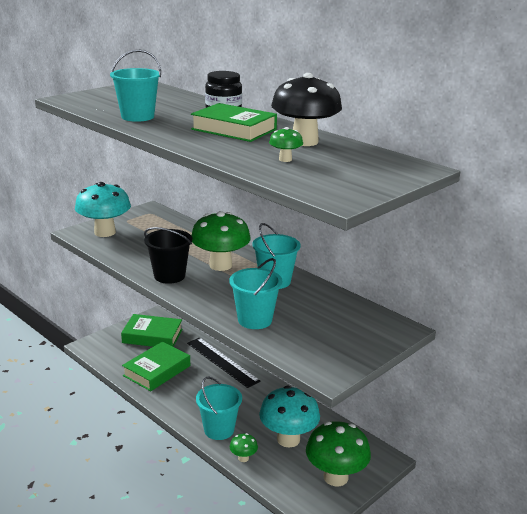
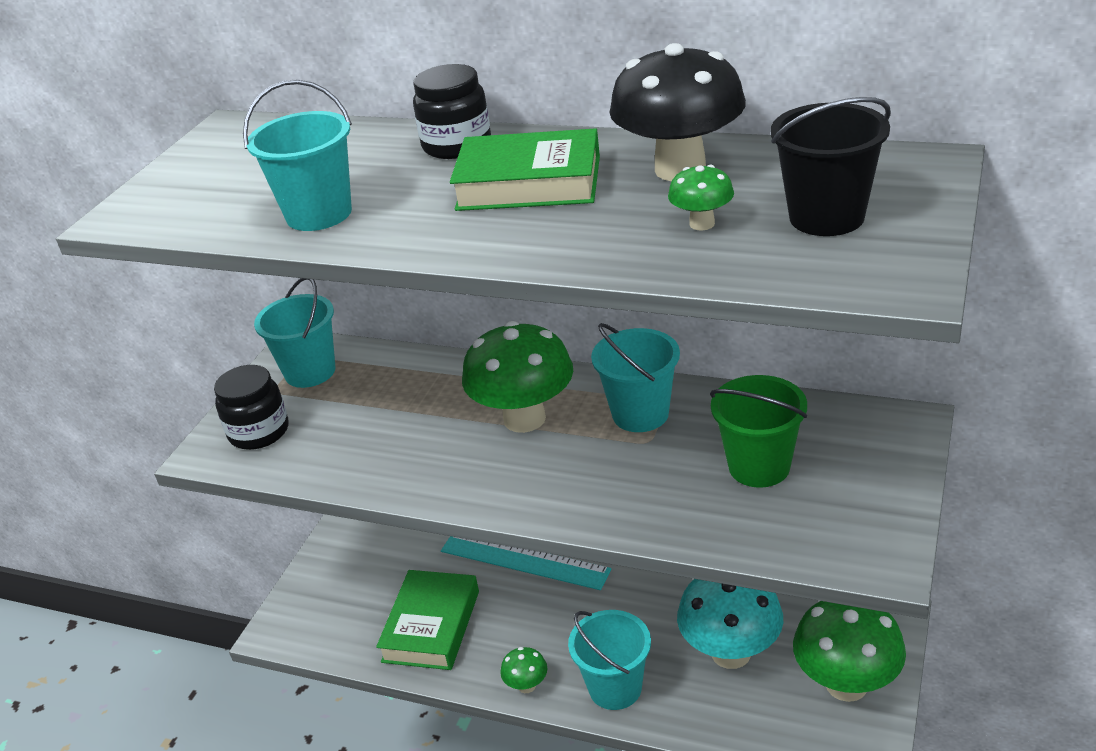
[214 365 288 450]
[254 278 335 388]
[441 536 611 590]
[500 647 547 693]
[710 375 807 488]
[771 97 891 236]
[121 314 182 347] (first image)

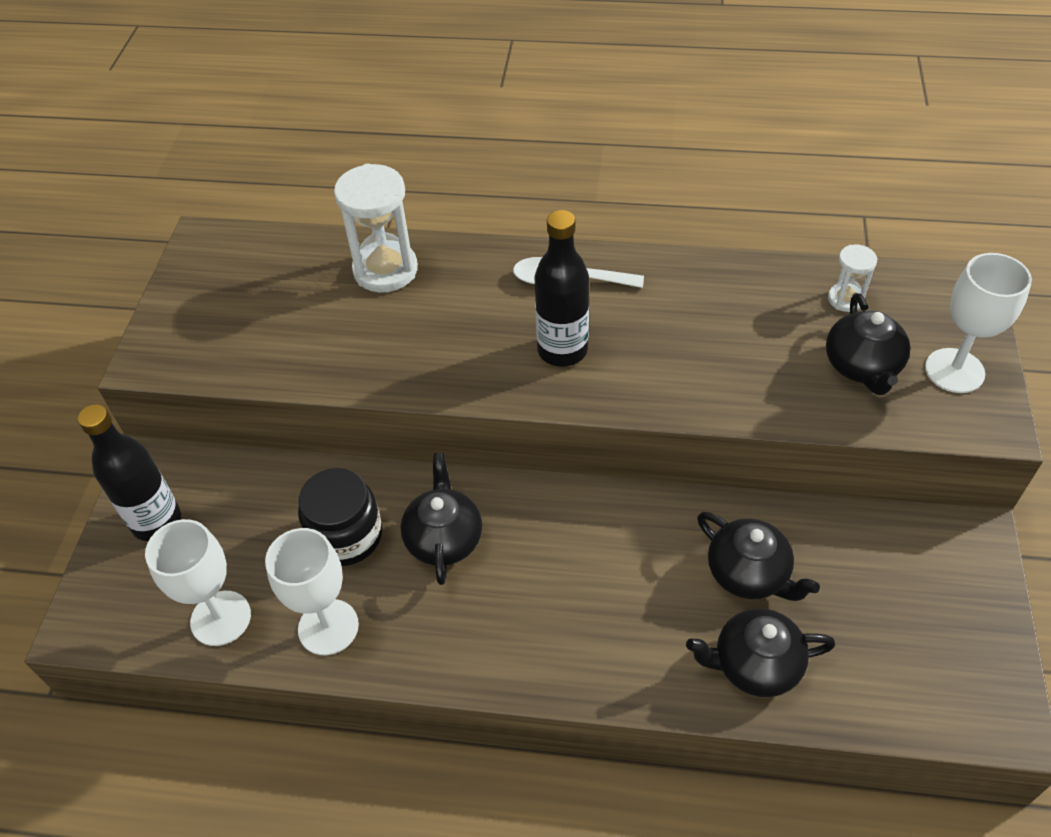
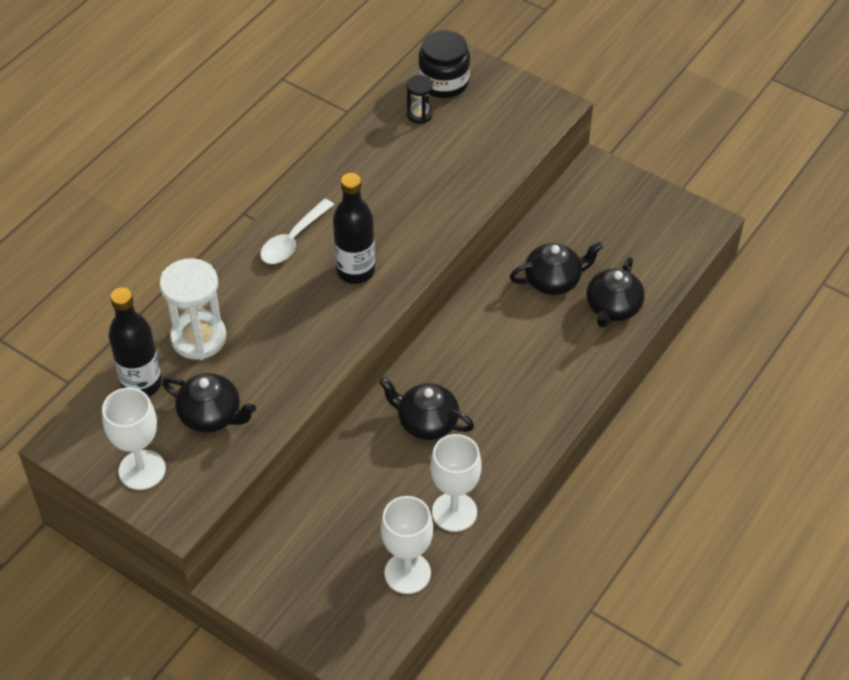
[102 387 166 490]
[109 288 162 397]
[162 373 256 433]
[407 75 433 124]
[418 30 470 98]

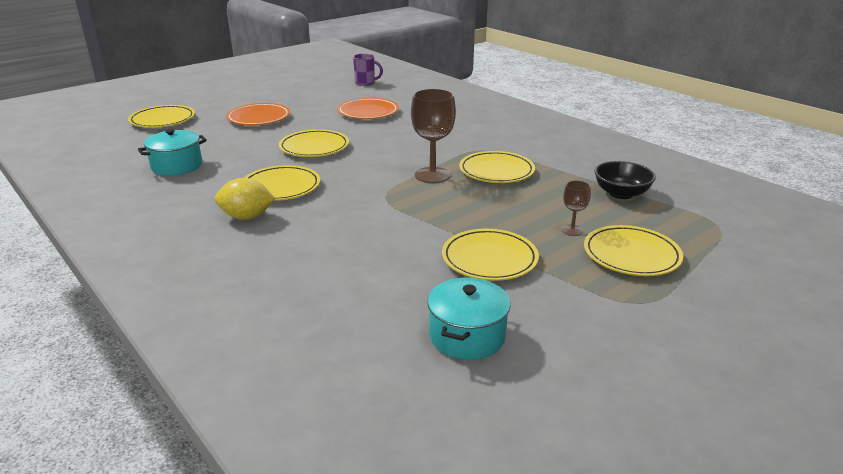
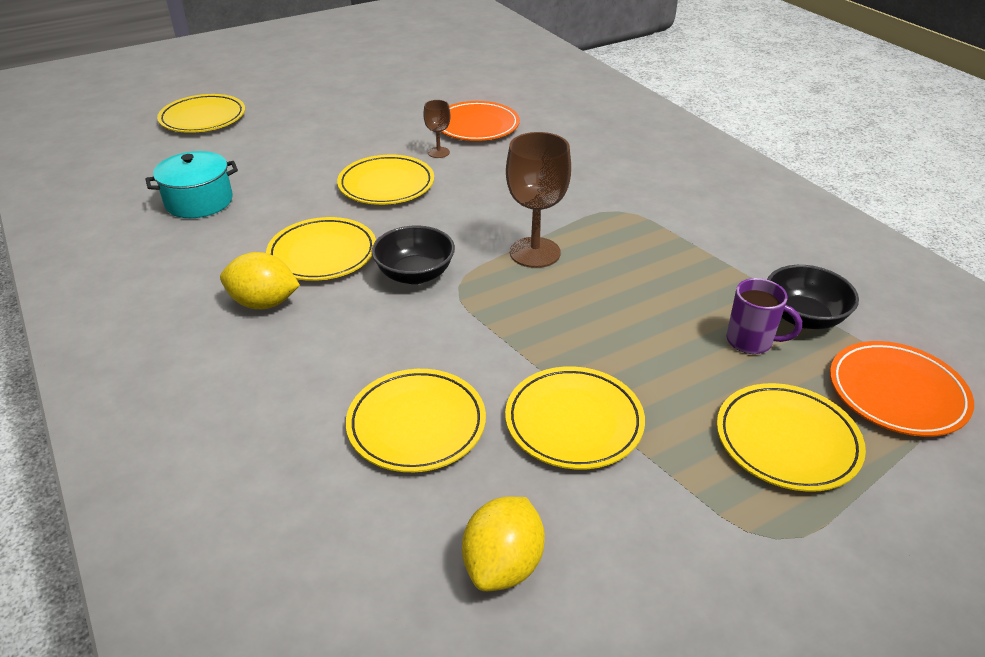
[346 369 486 472]
[371 226 455 284]
[423 100 451 158]
[462 496 545 591]
[726 278 802 354]
[830 341 974 437]

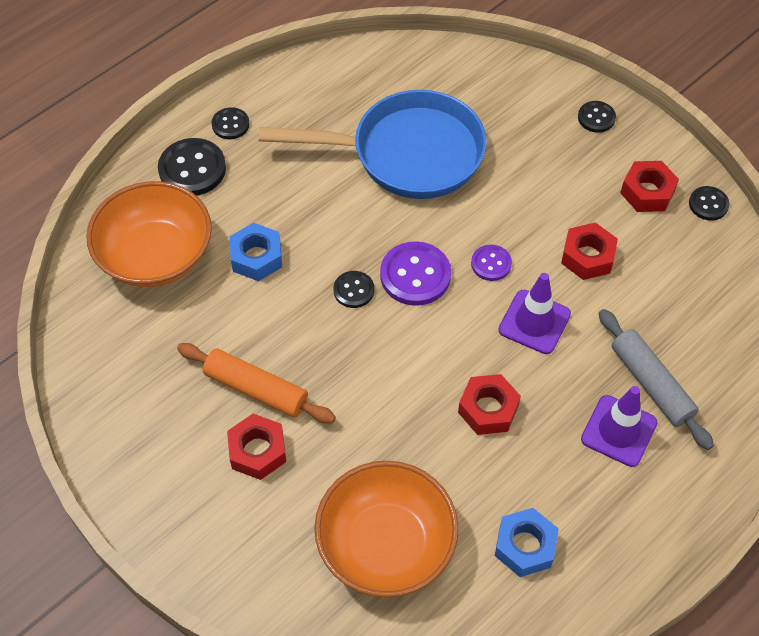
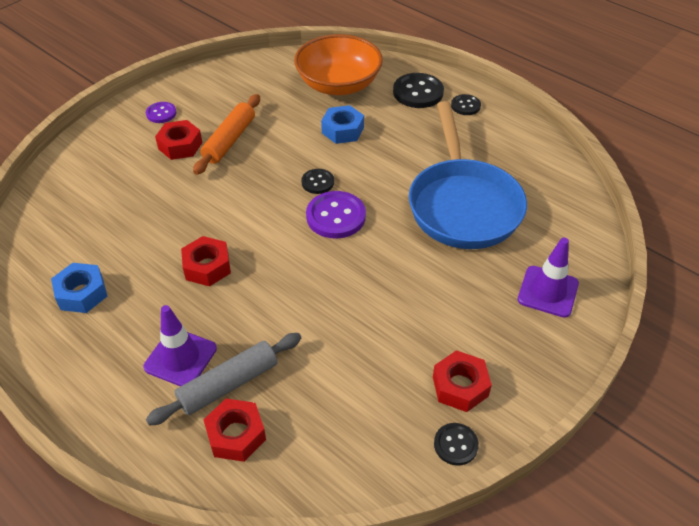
[146 102 176 123]
[203 399 266 462]
[518 238 579 318]
[314 461 459 597] (first image)
[578 101 616 133] (first image)

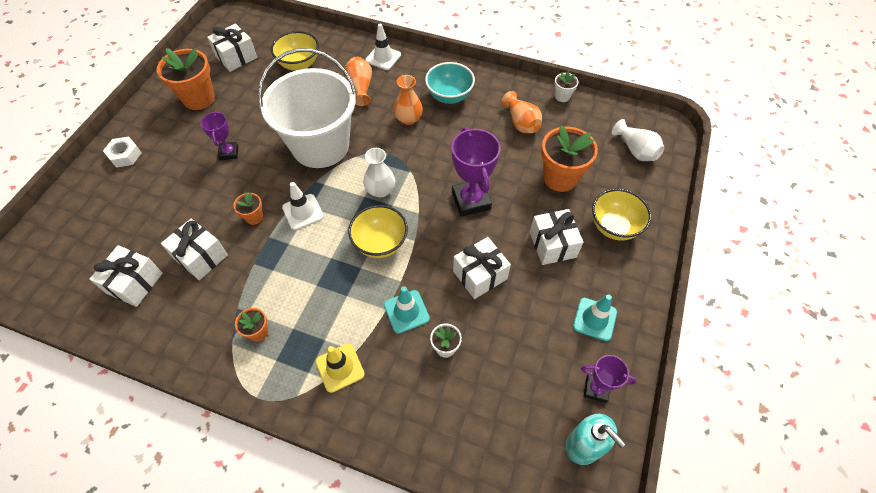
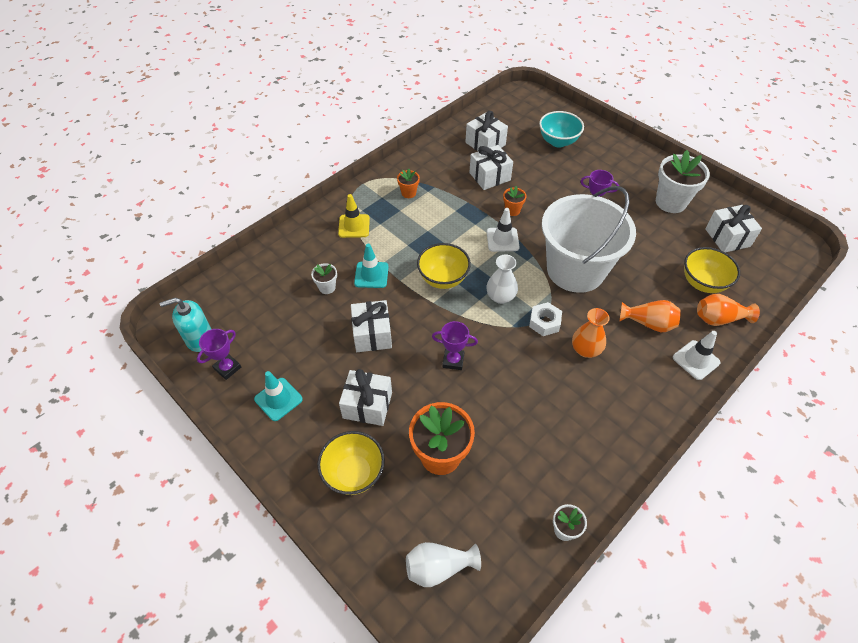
[432 321 478 370]
[529 302 562 336]
[539 111 584 147]
[656 150 710 213]
[697 294 760 326]

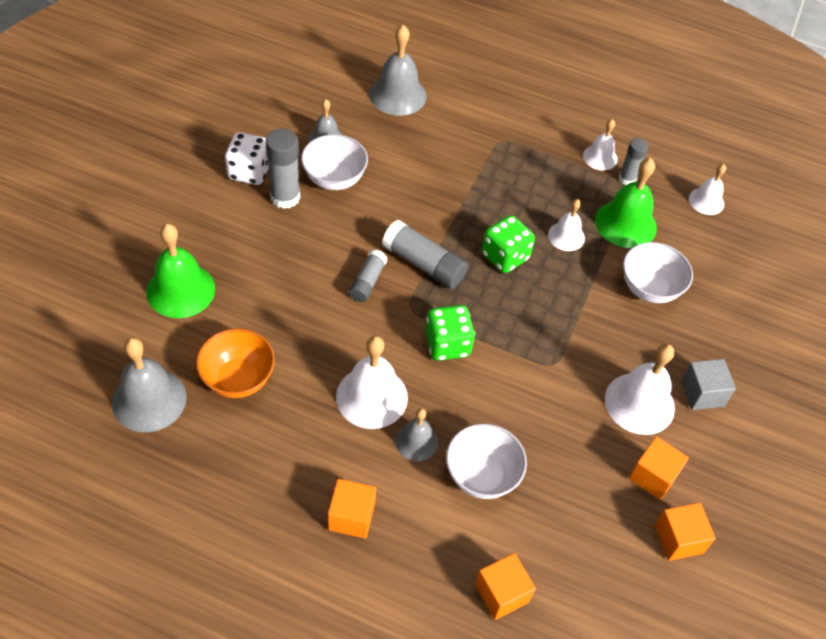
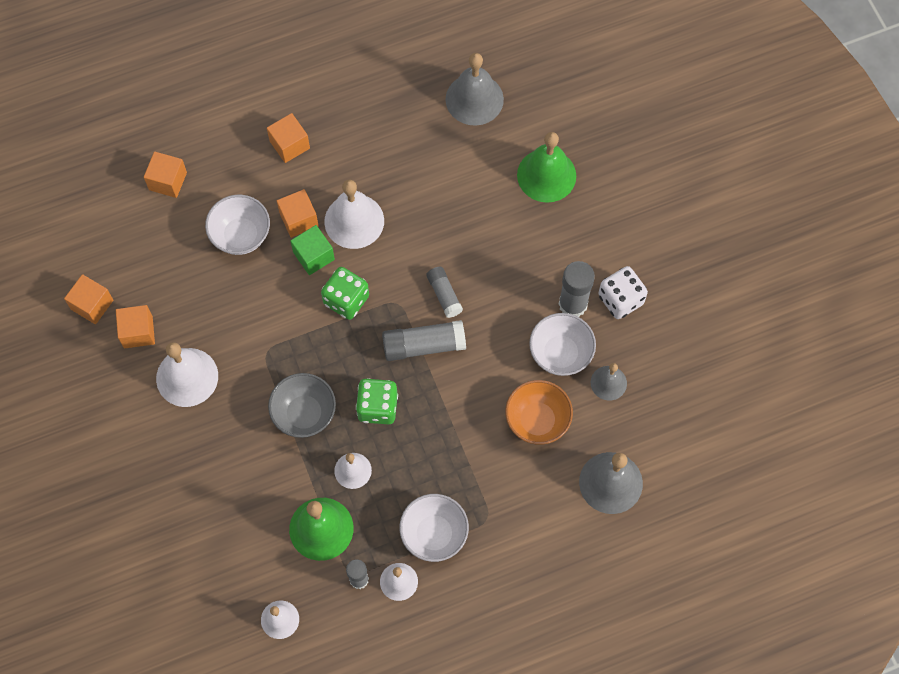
[268 373 336 438]
[277 189 319 238]
[290 225 335 275]
[400 494 469 562]
[505 380 573 445]
[681 359 736 410] (first image)

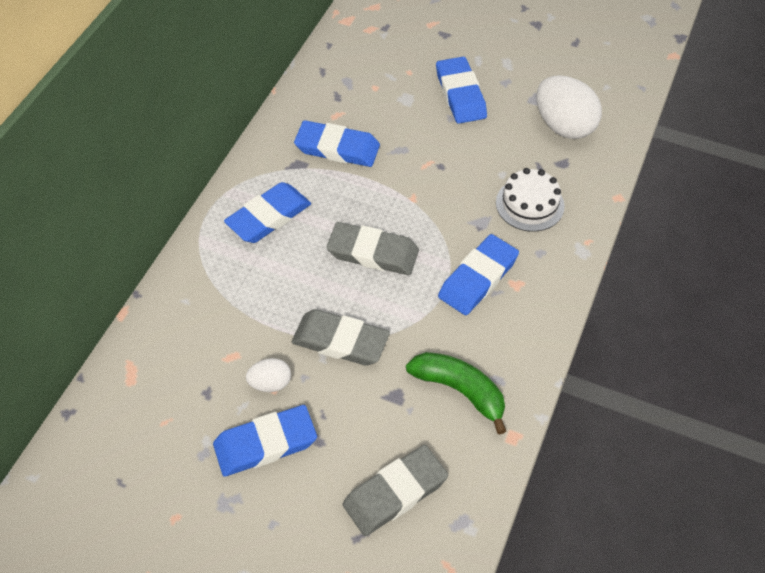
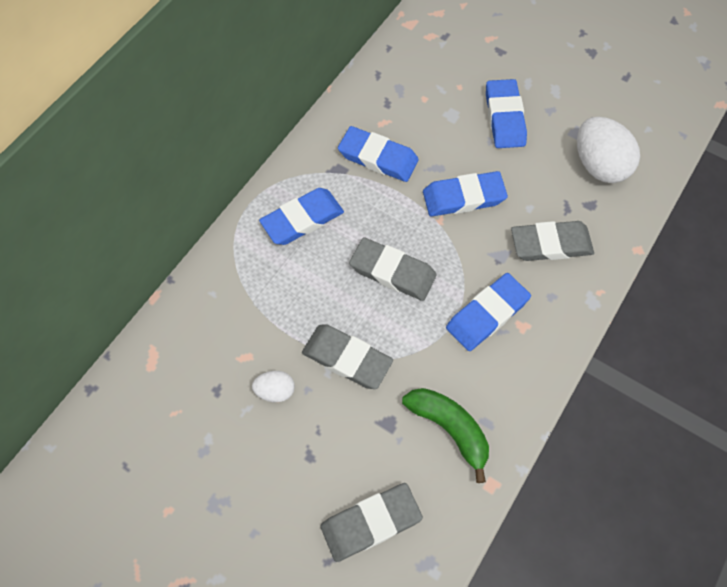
[423 171 508 216]
[511 221 594 261]

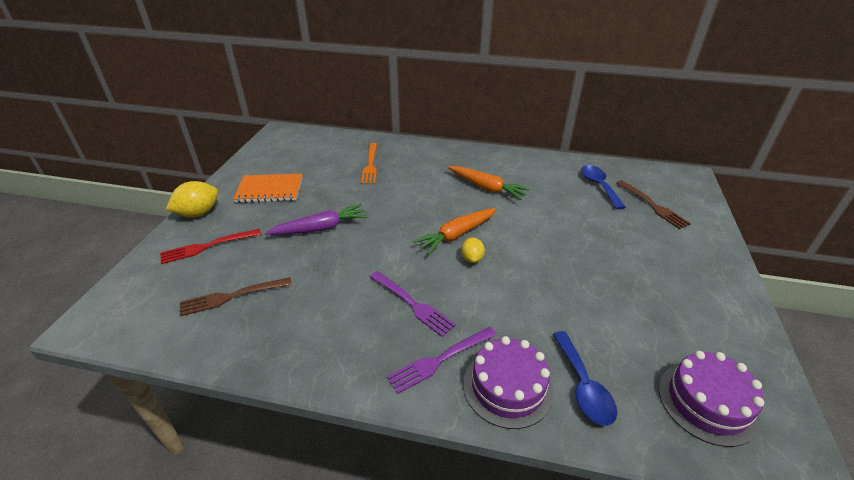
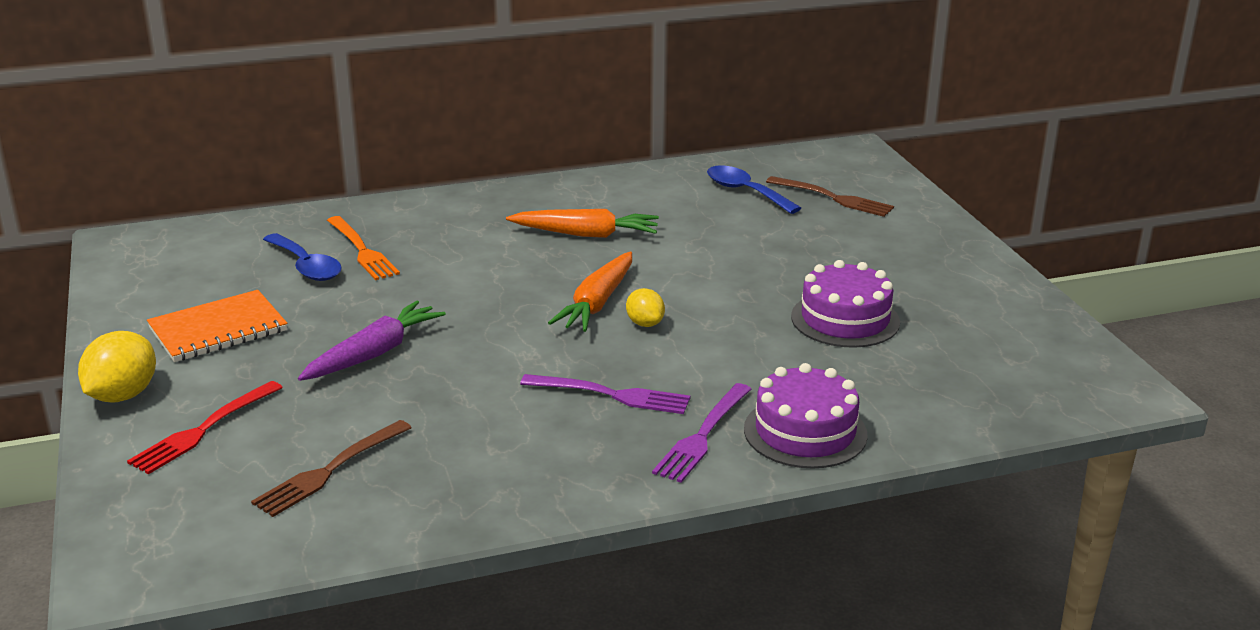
[263 233 342 281]
[791 260 900 348]

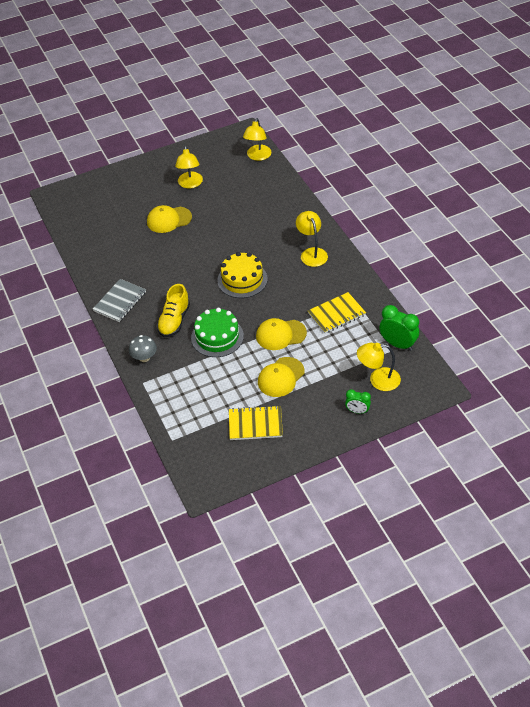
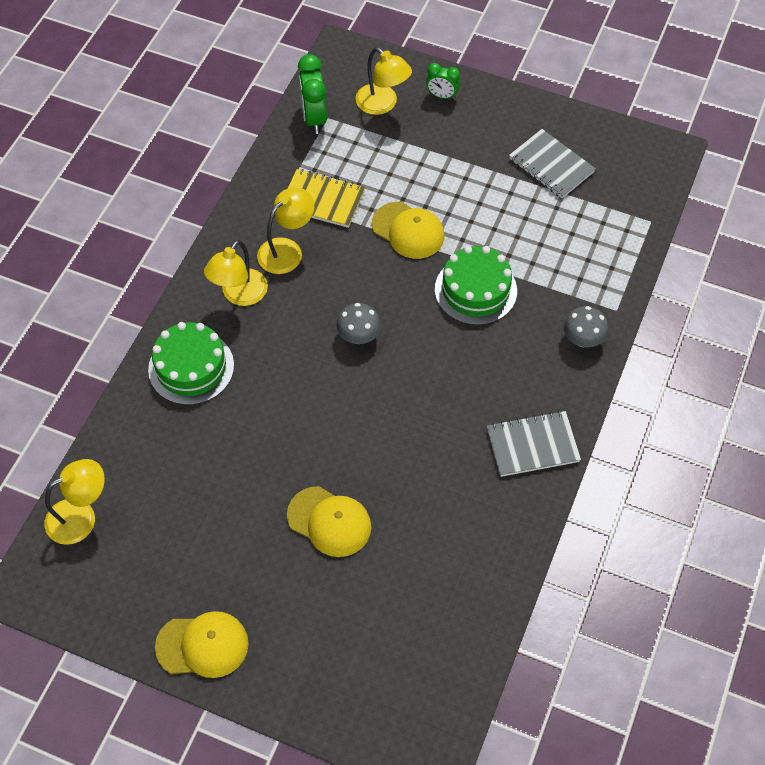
[148 322 234 405]
[155 611 249 678]
[257 188 314 274]
[336 303 381 344]
[426 63 460 99]
[509 129 596 199]
[157 284 190 337] (first image)

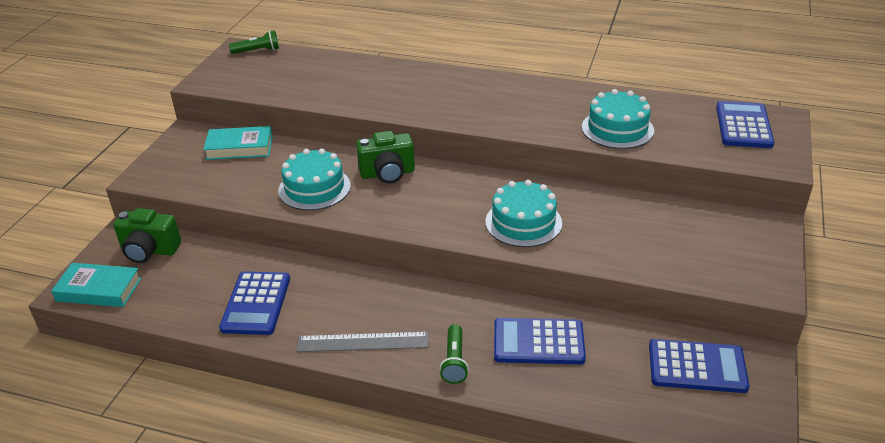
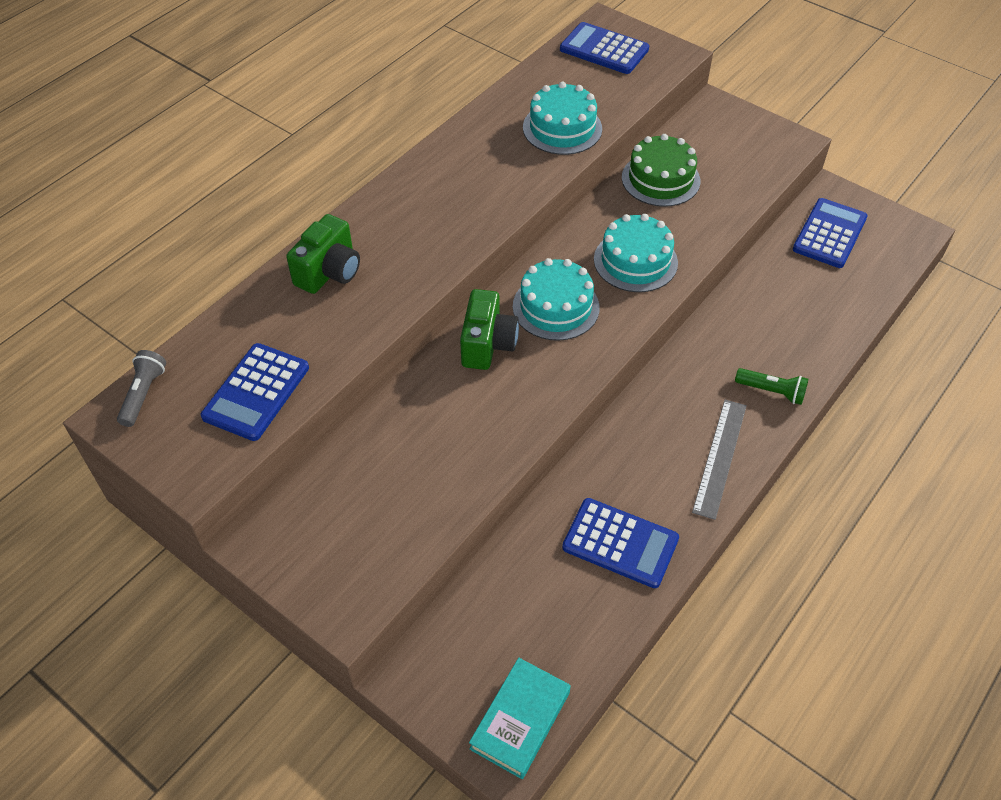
[117 350 166 427]
[201 343 309 441]
[286 214 360 294]
[513 258 600 341]
[622 134 700 207]
[203 126 273 160] (first image)

